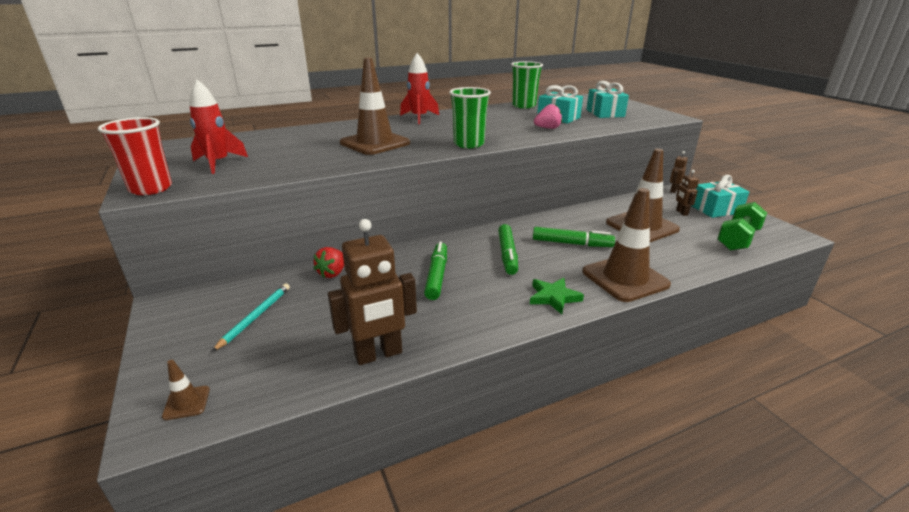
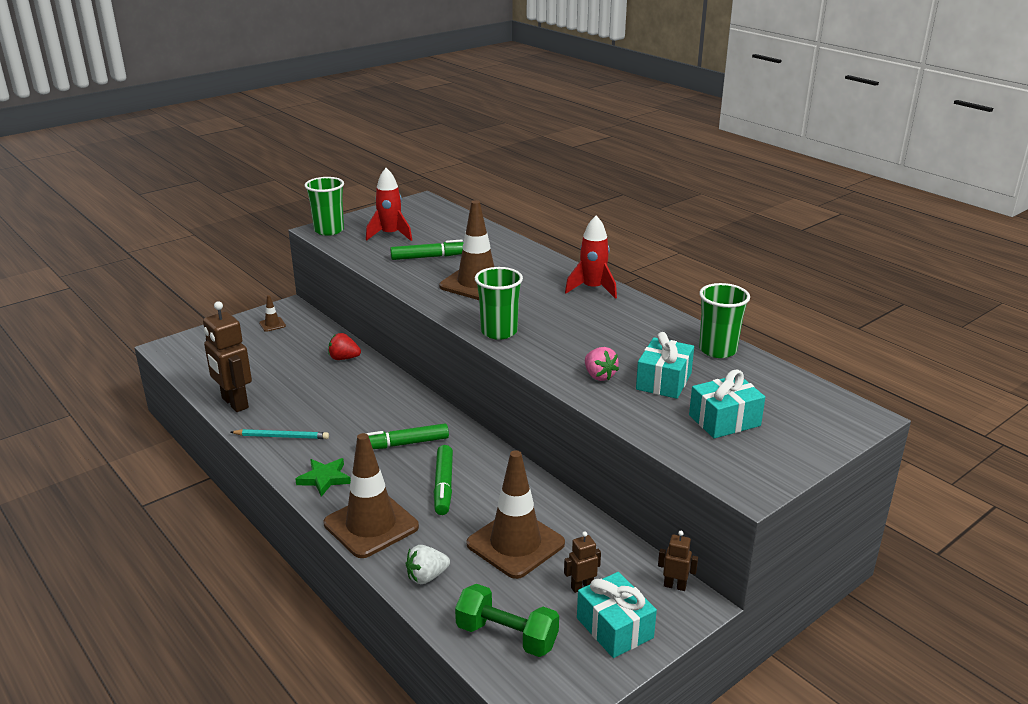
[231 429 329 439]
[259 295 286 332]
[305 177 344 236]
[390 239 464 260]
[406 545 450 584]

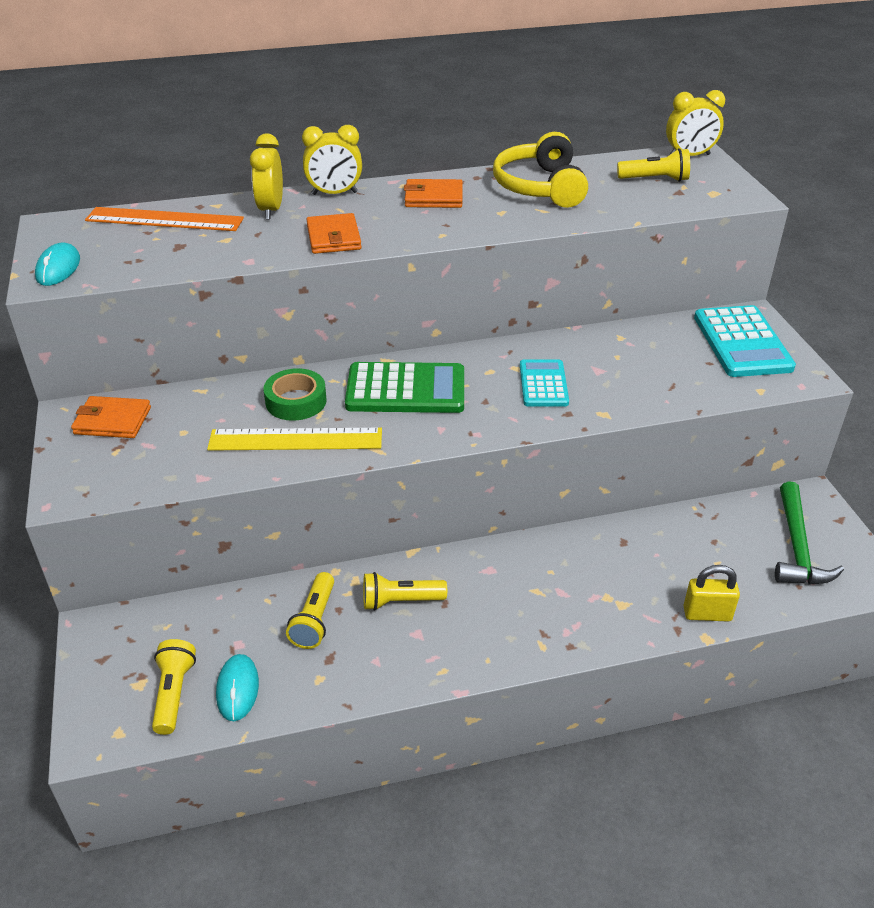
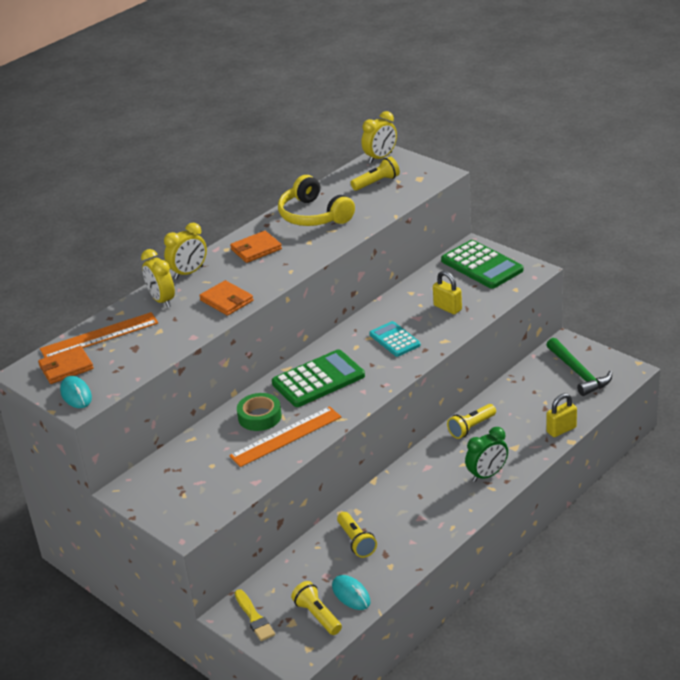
[38 346 94 384]
[229 406 341 467]
[235 589 275 641]
[433 271 462 314]
[441 240 524 289]
[447 404 496 439]
[465 427 508 482]

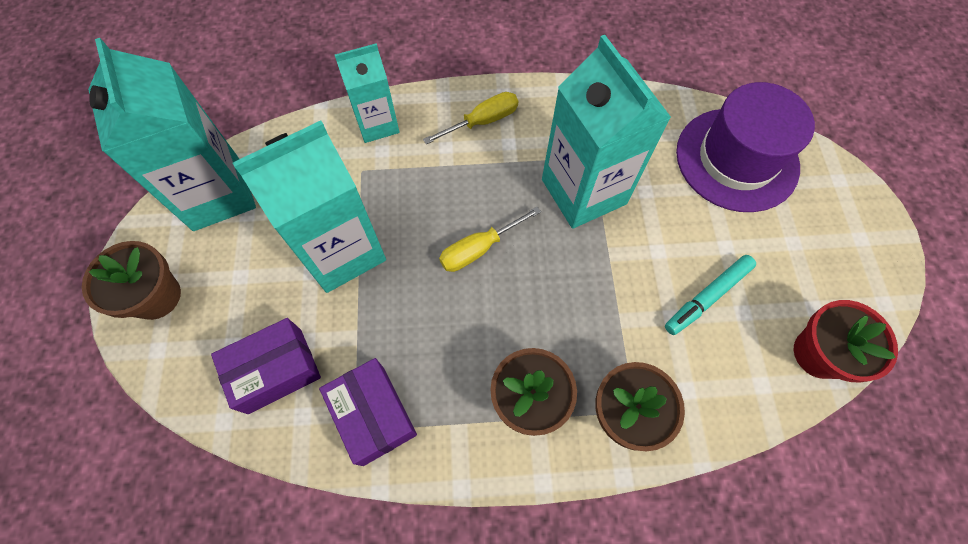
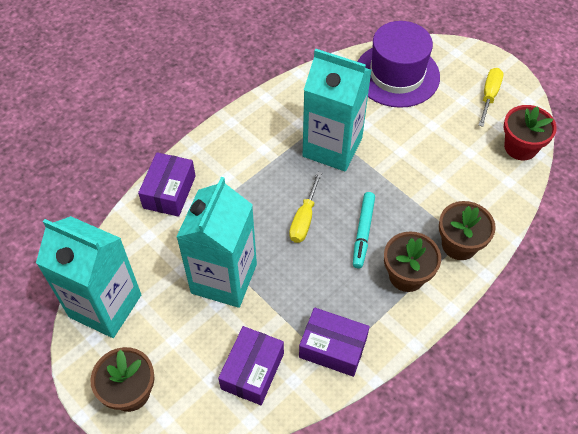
[138 152 196 217]
[353 192 375 268]
[479 68 504 127]

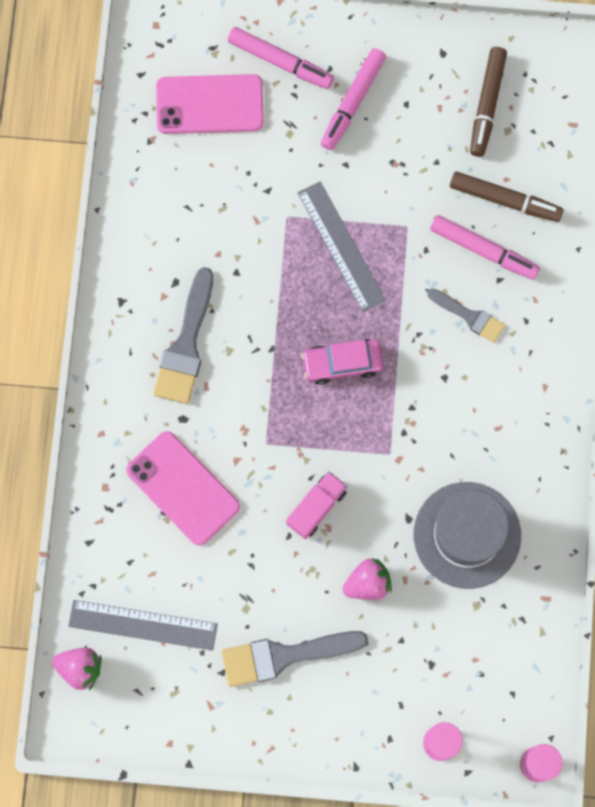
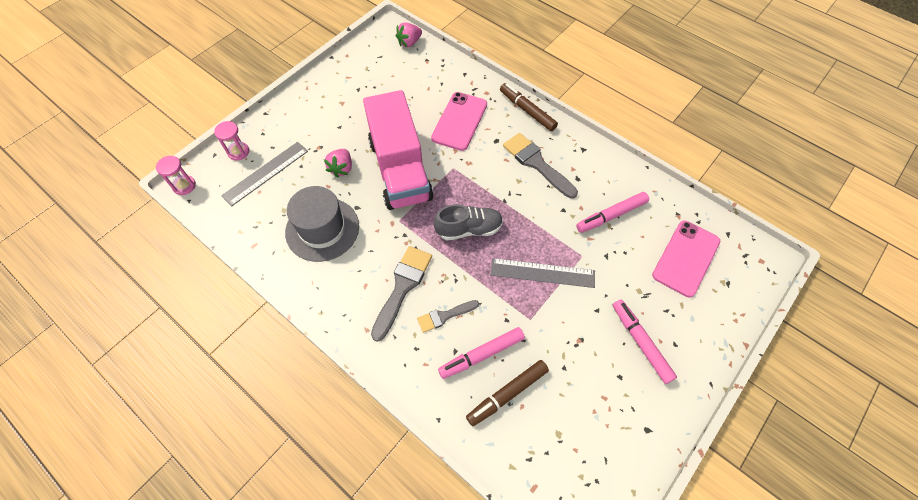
[221 142 308 206]
[363 90 434 210]
[371 246 432 342]
[431 92 487 151]
[434 204 503 240]
[500 83 558 131]
[576 192 649 233]

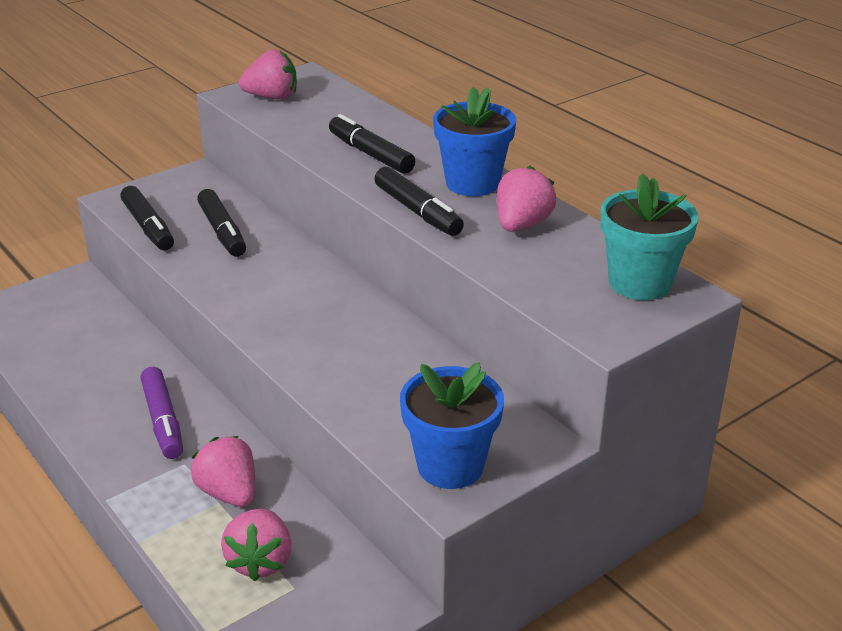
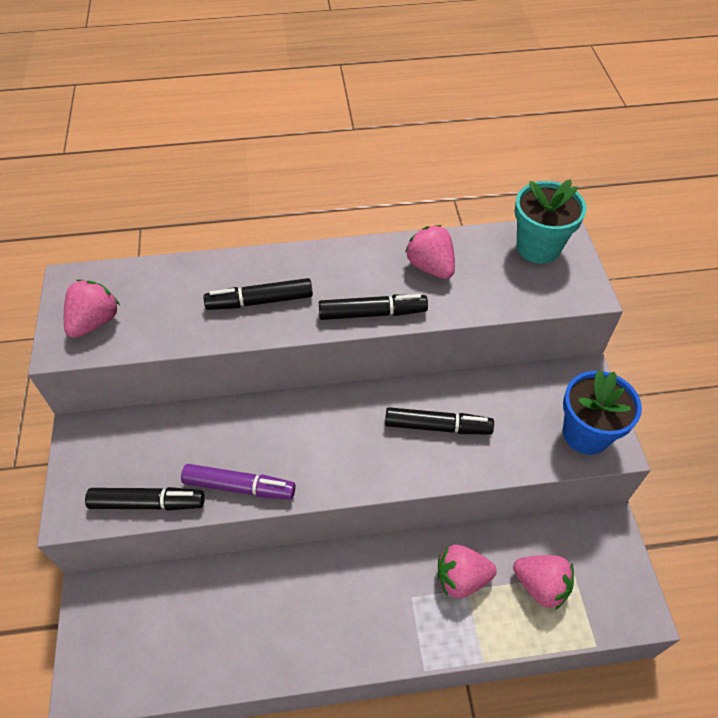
[181 464 295 500]
[385 407 494 434]
[433 86 516 196] (first image)

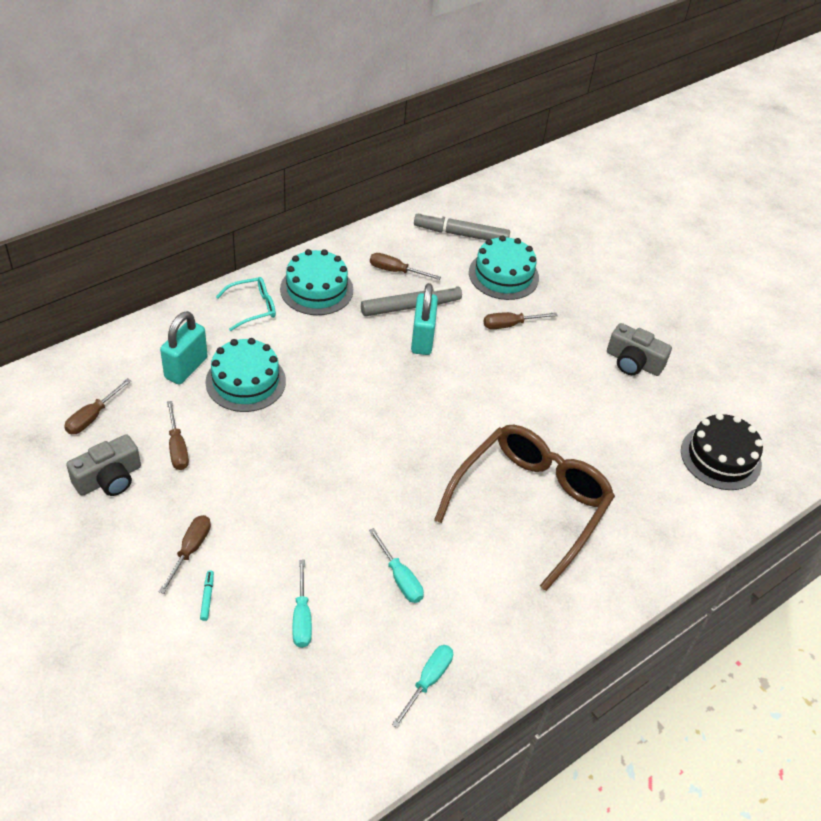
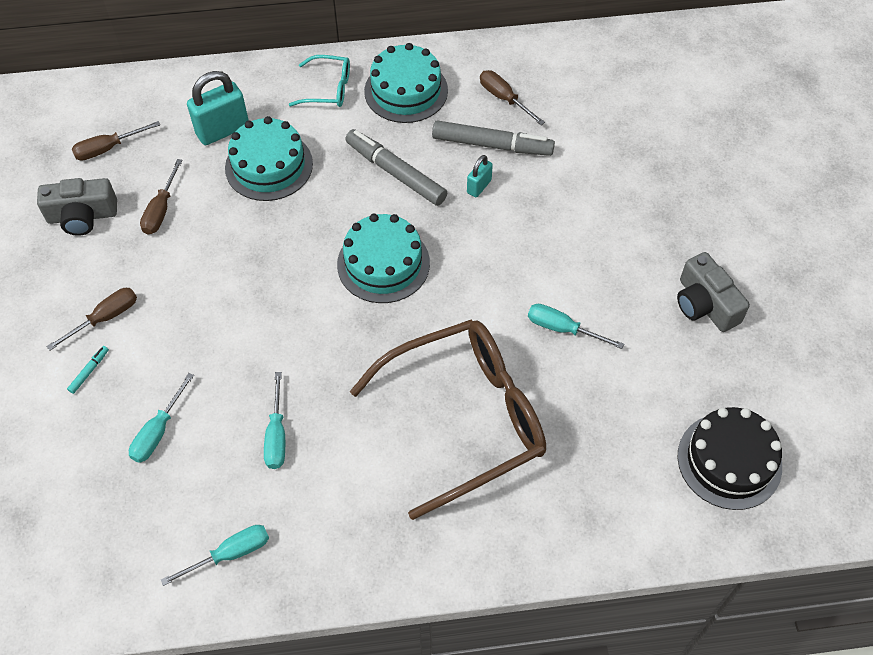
[337 214 430 303]
[345 129 447 206]
[467 155 493 197]
[528 304 624 349]
[483 312 558 329] (first image)

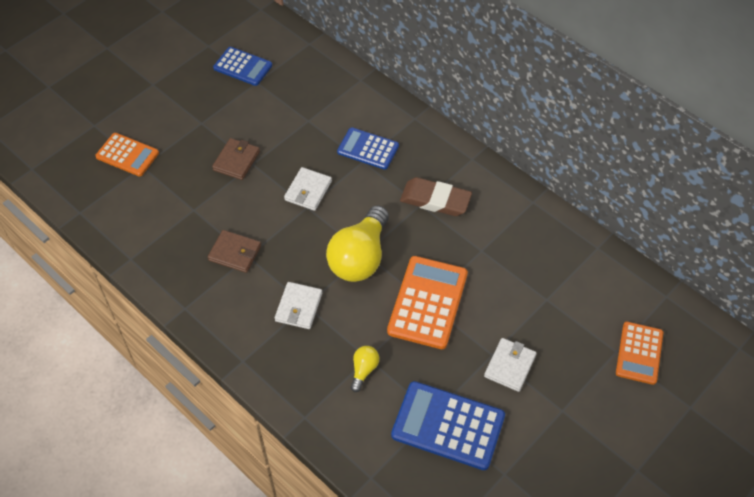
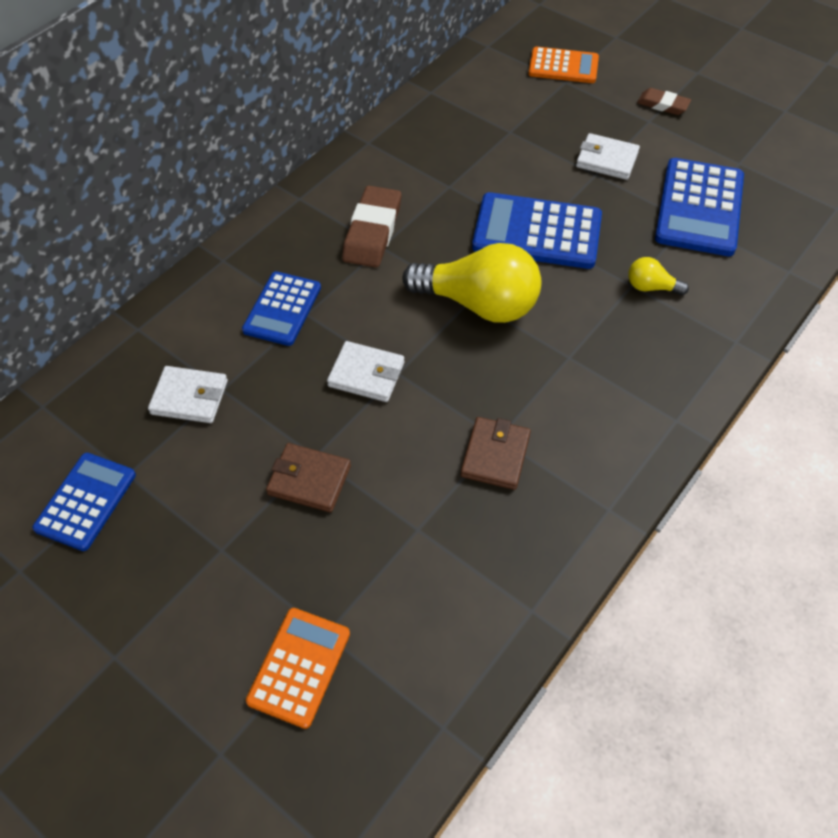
[148 366 228 423]
[472 192 602 269]
[637 88 691 115]

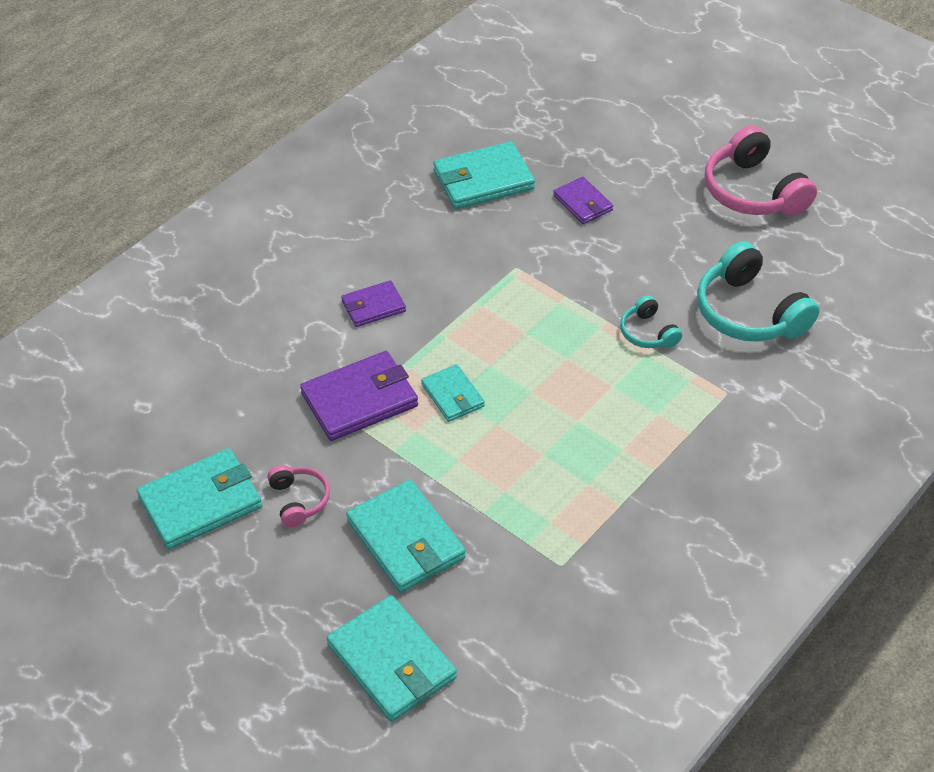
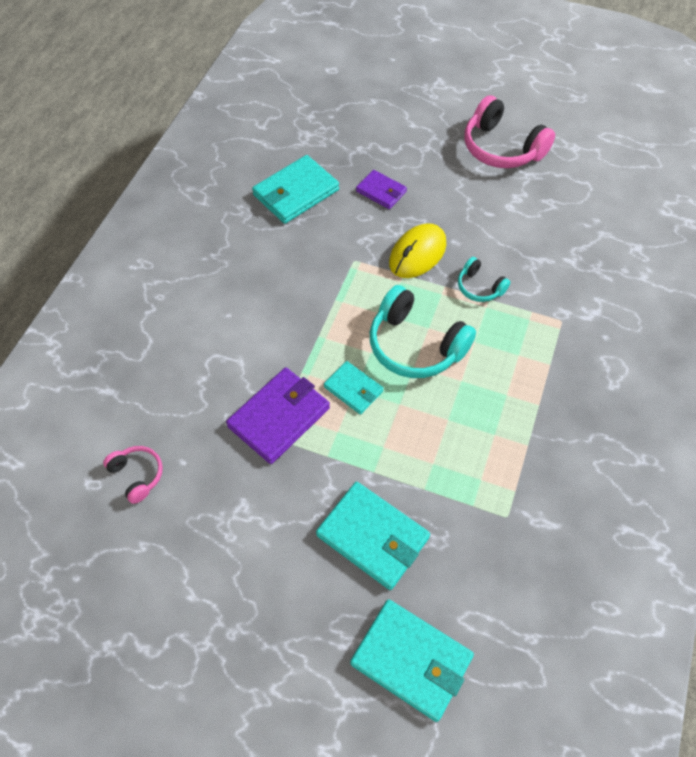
[103 446 163 504]
[370 285 476 378]
[389 223 446 278]
[137 448 262 549] (first image)
[341 280 406 327] (first image)

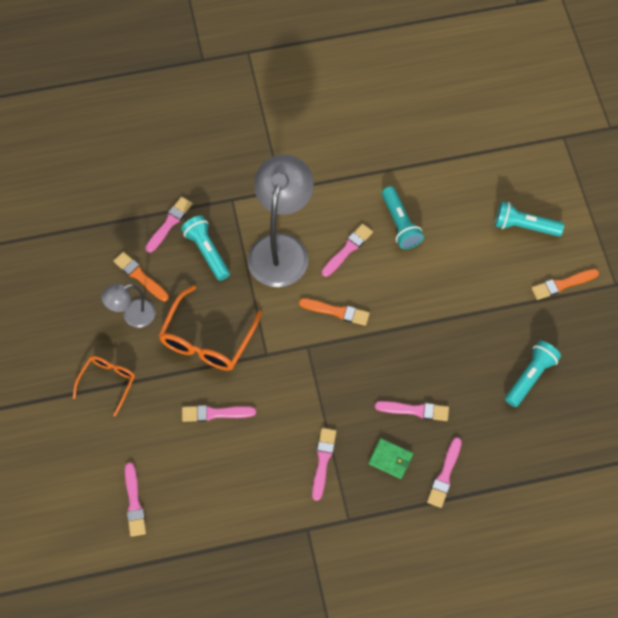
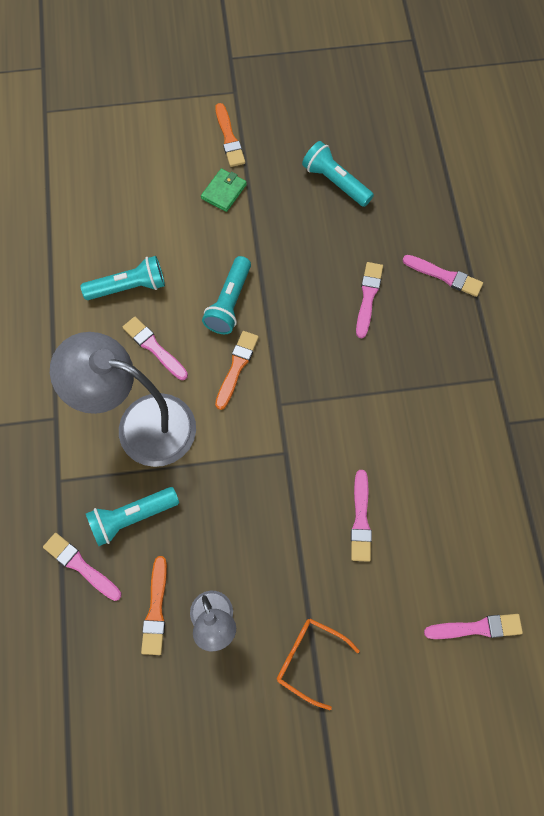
[141 556 167 655]
[201 168 247 212]
[202 256 251 334]
[158 285 262 371] (first image)
[312 428 336 501] (first image)

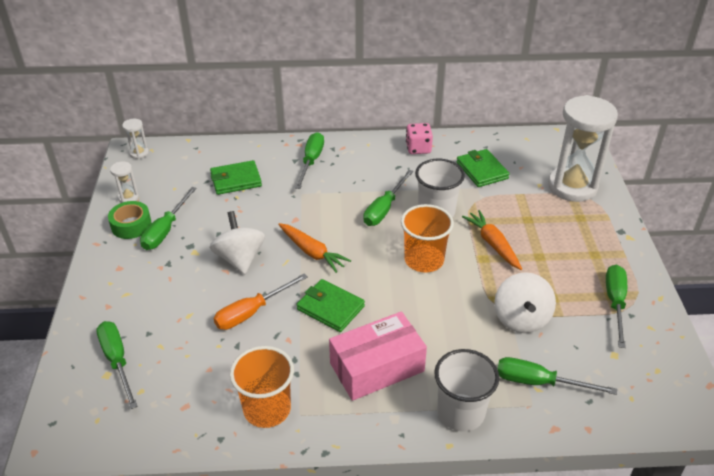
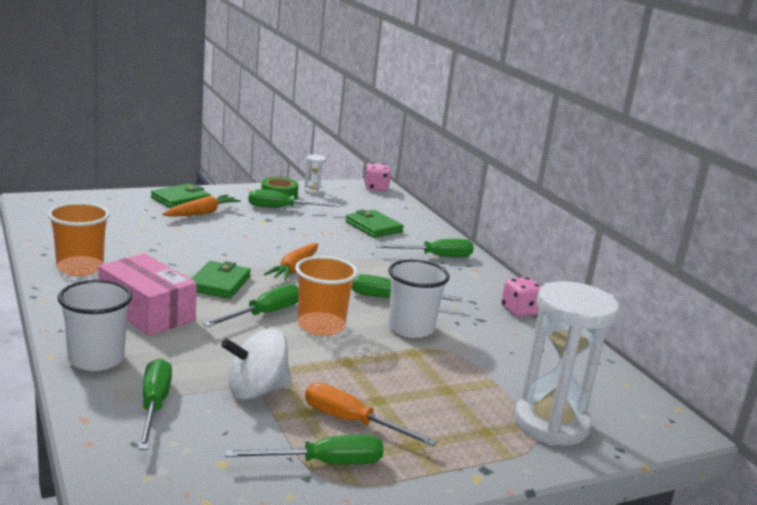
[151 183 211 208]
[162 195 241 217]
[203 284 299 327]
[305 383 437 446]
[364 163 391 191]
[209 211 265 275] (first image)

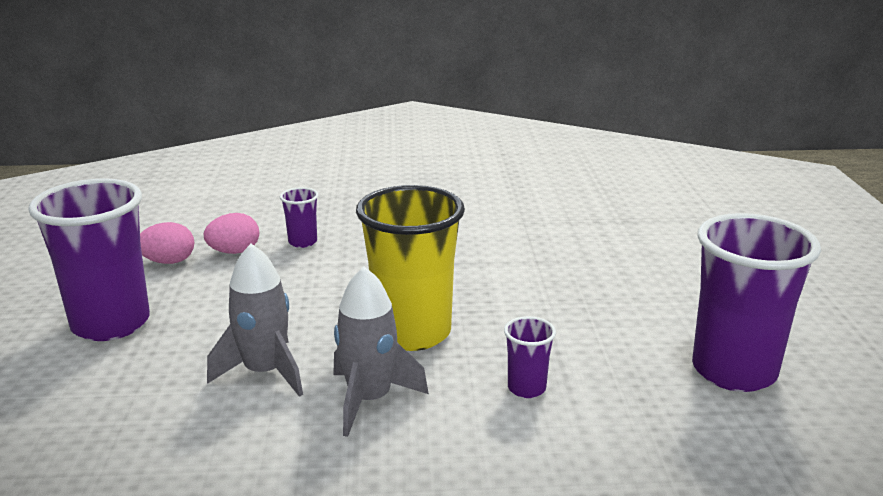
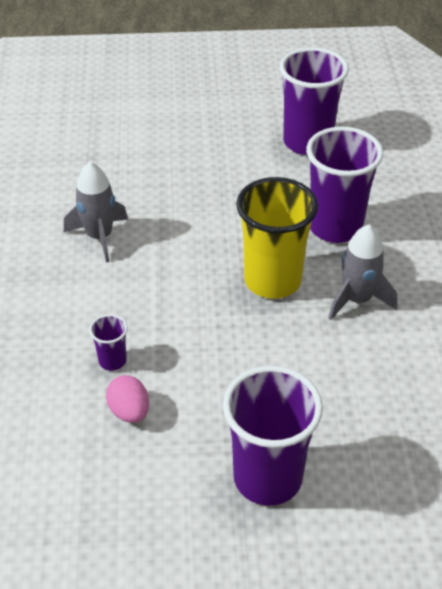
[64 162 128 262]
[306 127 383 243]
[140 222 194 264] (first image)

